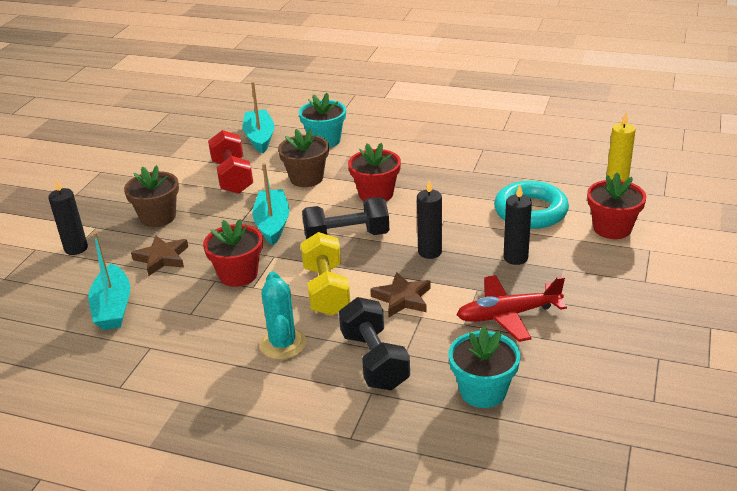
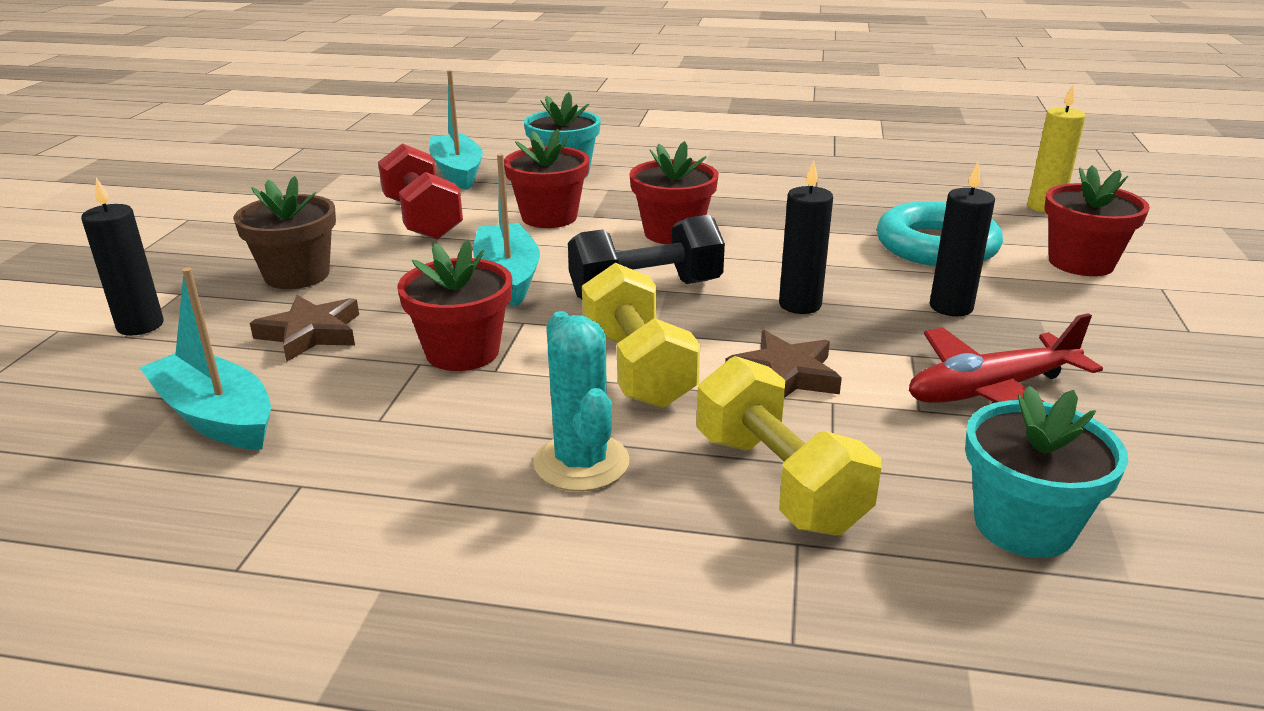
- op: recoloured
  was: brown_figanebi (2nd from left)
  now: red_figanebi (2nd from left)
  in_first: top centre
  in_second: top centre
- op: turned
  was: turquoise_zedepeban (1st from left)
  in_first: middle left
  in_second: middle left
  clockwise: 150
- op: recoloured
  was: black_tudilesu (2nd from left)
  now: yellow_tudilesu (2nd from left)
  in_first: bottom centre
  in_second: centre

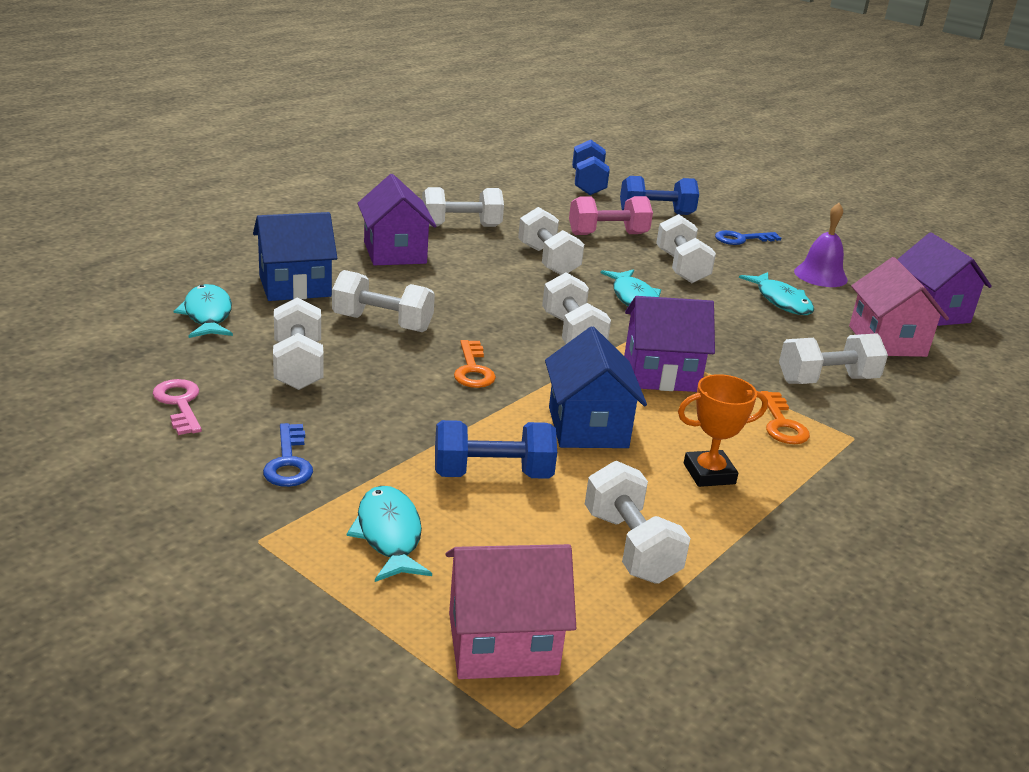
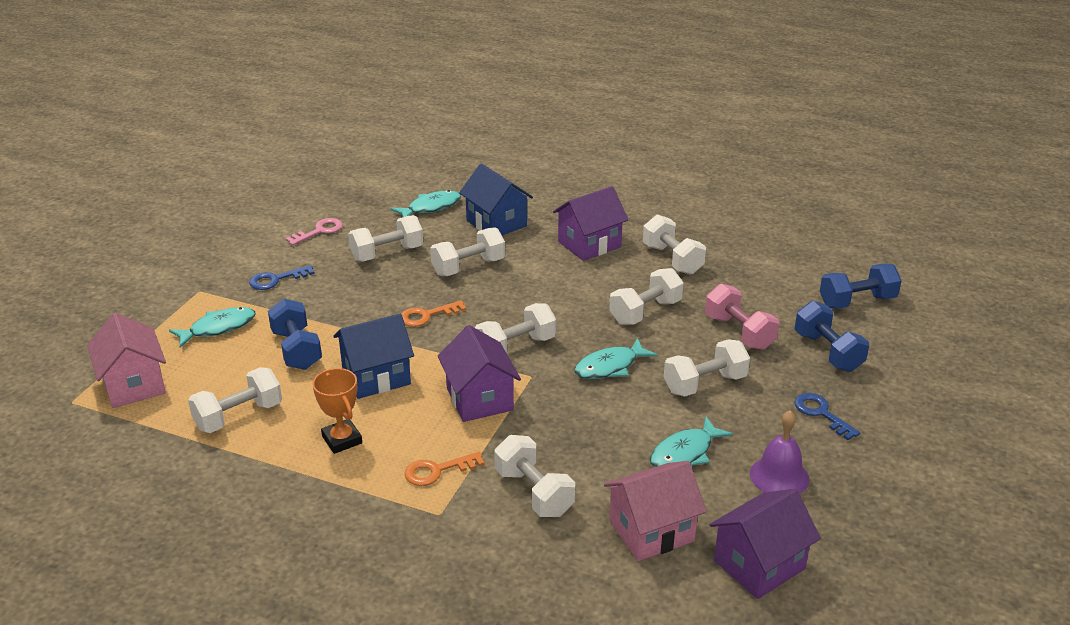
- op: turned
  was: white_tudilesu (2nd from left in the first image)
  in_first: centre
  in_second: centre
  clockwise: 60

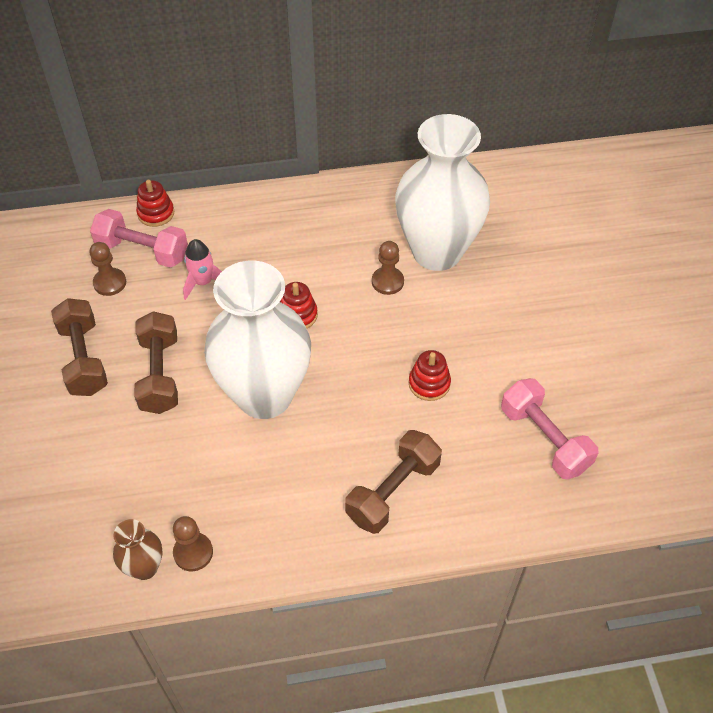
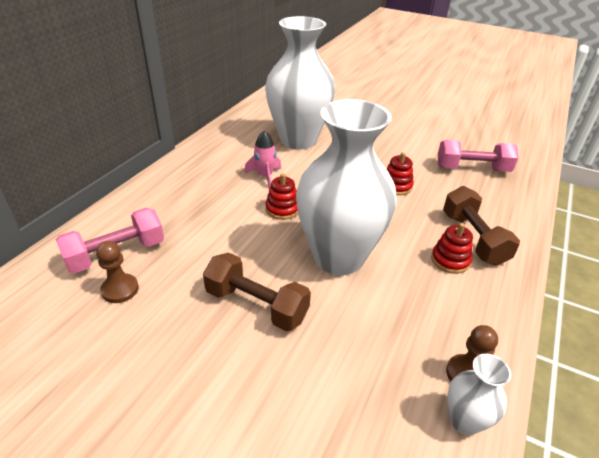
- op: moved
  was: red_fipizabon (1st from left in the first image)
  now: red_fipizabon (3rd from left)
  in_first: top left
  in_second: middle right
- op: moved
  was: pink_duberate
  in_first: middle left
  in_second: centre
- op: removed
  was: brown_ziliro (3rd from left)
  in_first: centre
- op: removed
  was: brown_tudilesu (1st from left)
  in_first: middle left
- op: recoloured
  was: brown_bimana
  now: white_bimana (3rd from left)
  in_first: bottom left
  in_second: bottom right

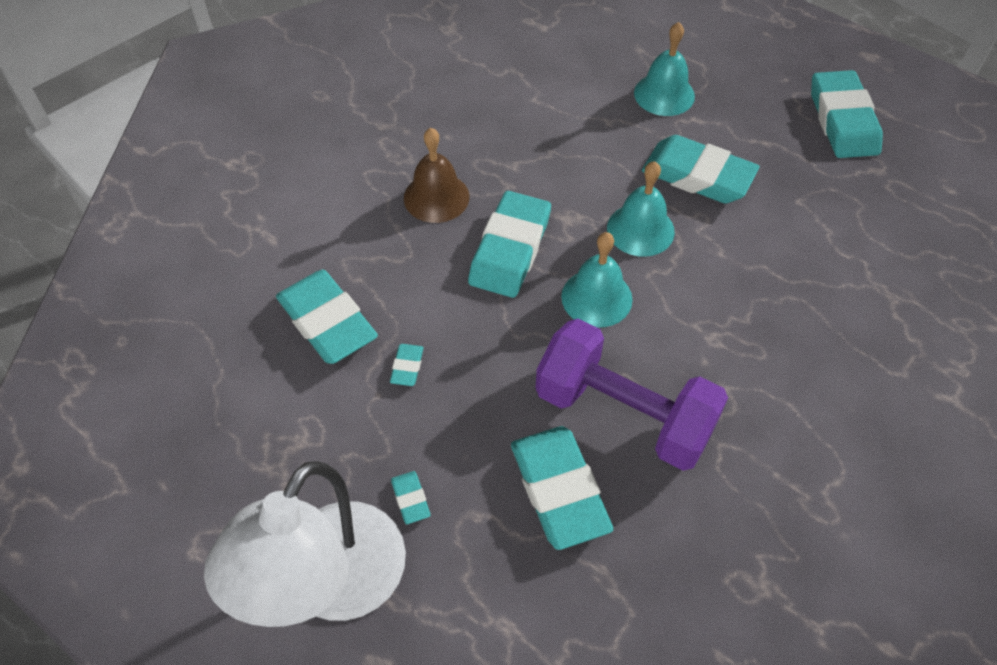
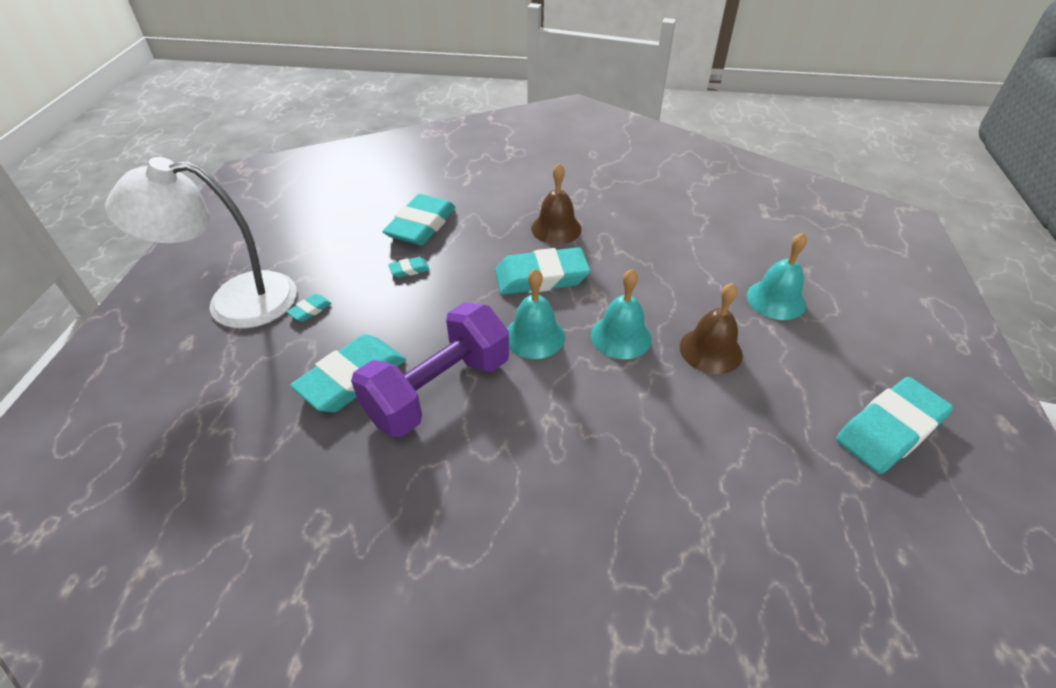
- op: replaced
  was: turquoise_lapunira (6th from left)
  now: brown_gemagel (2nd from left)
  in_first: top right
  in_second: middle right
- op: turned
  was: purple_tudilesu
  in_first: centre
  in_second: centre
  clockwise: 45

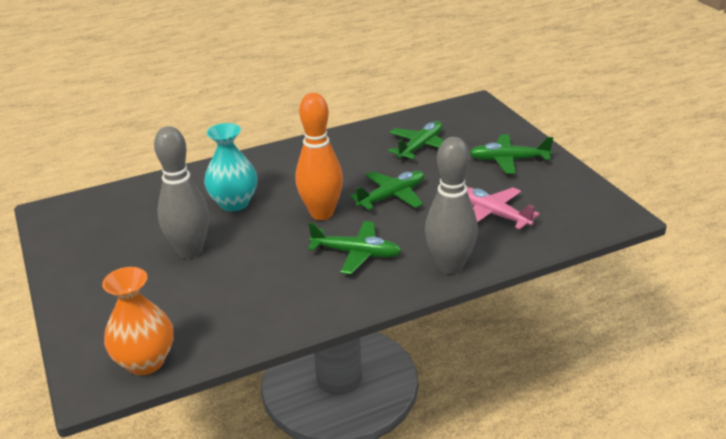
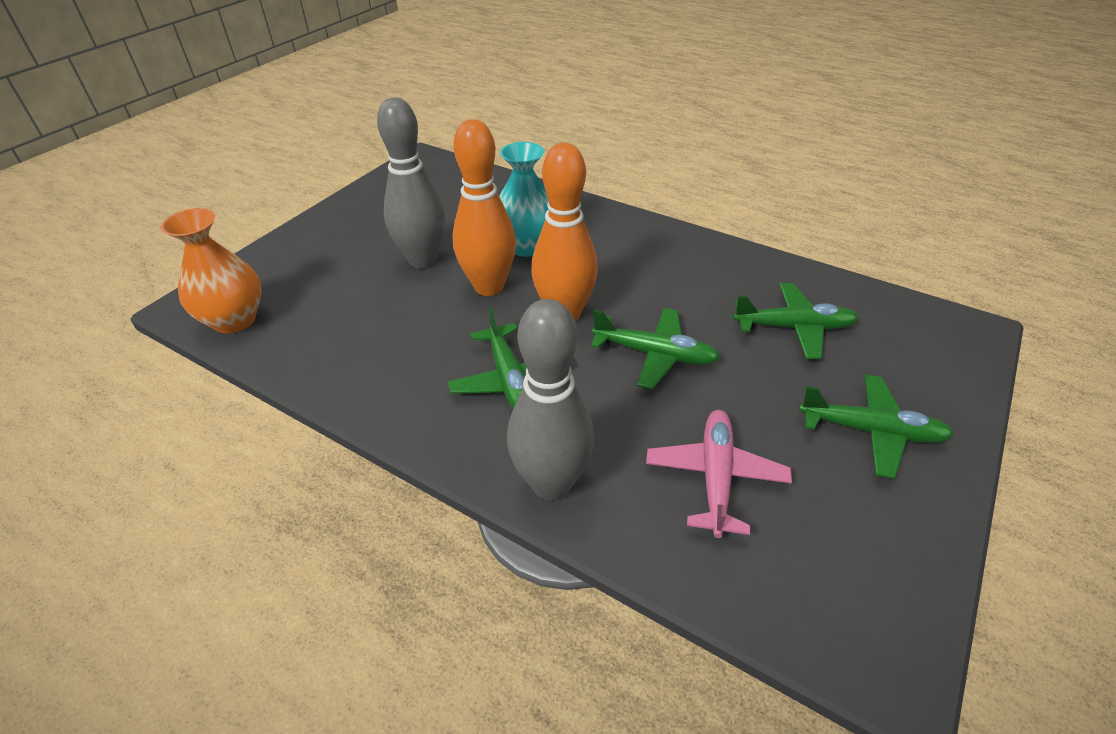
- op: turned
  was: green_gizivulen (4th from left)
  in_first: middle right
  in_second: middle right
  clockwise: 135
- op: added
  now: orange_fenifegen (1st from left)
  in_second: top centre

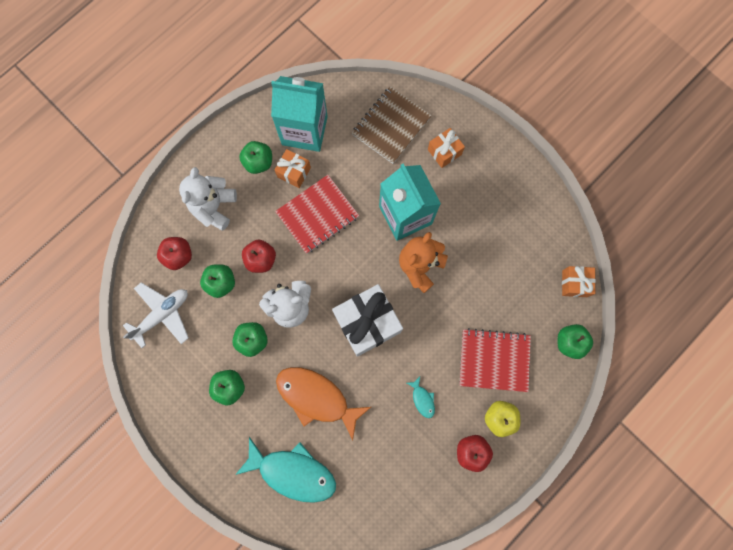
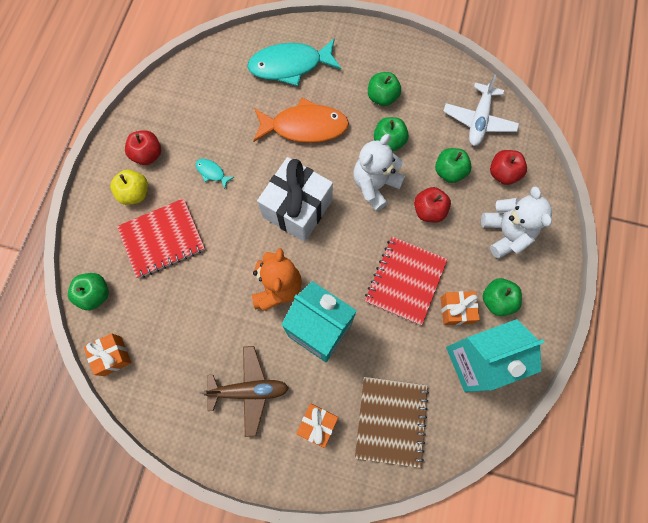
- op: added
  now: brown_gizivulen
  in_second: bottom centre

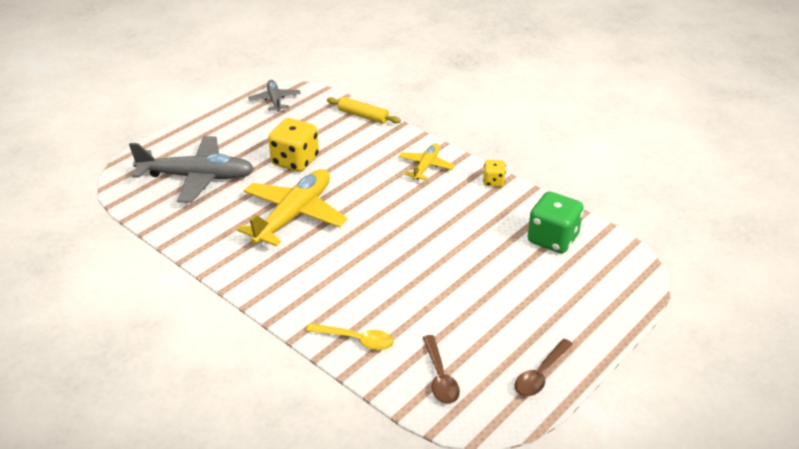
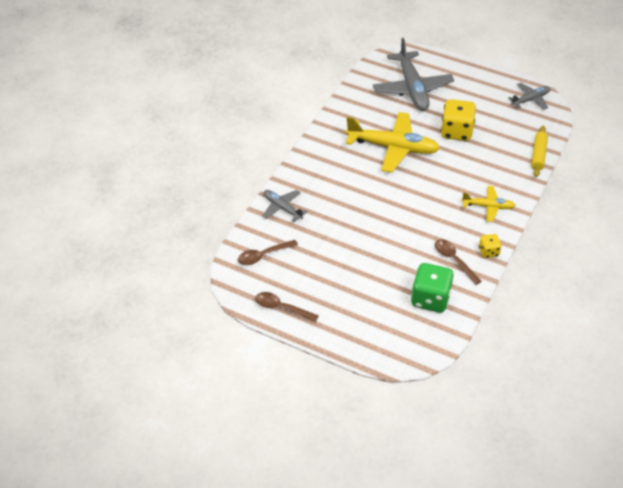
- op: replaced
  was: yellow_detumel
  now: grey_gizivulen (1st from left)
  in_first: bottom centre
  in_second: centre
- op: added
  now: brown_detumel (3rd from left)
  in_second: middle right

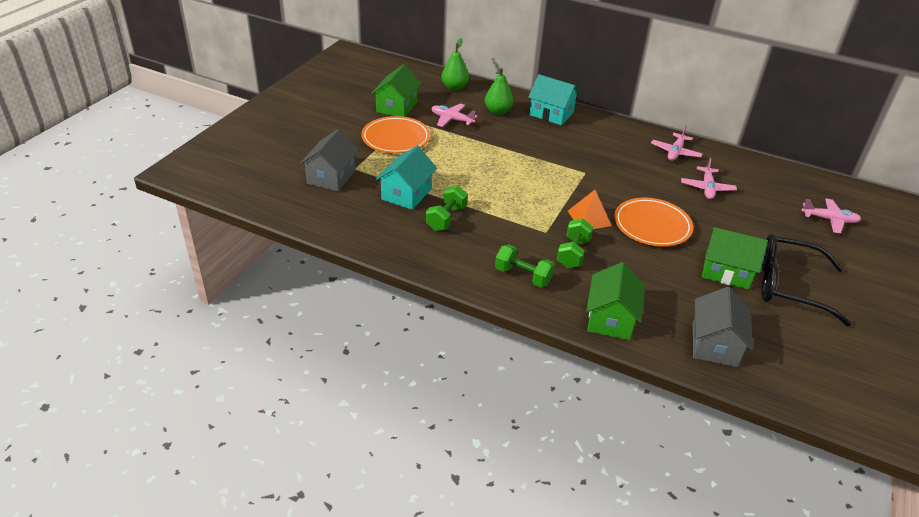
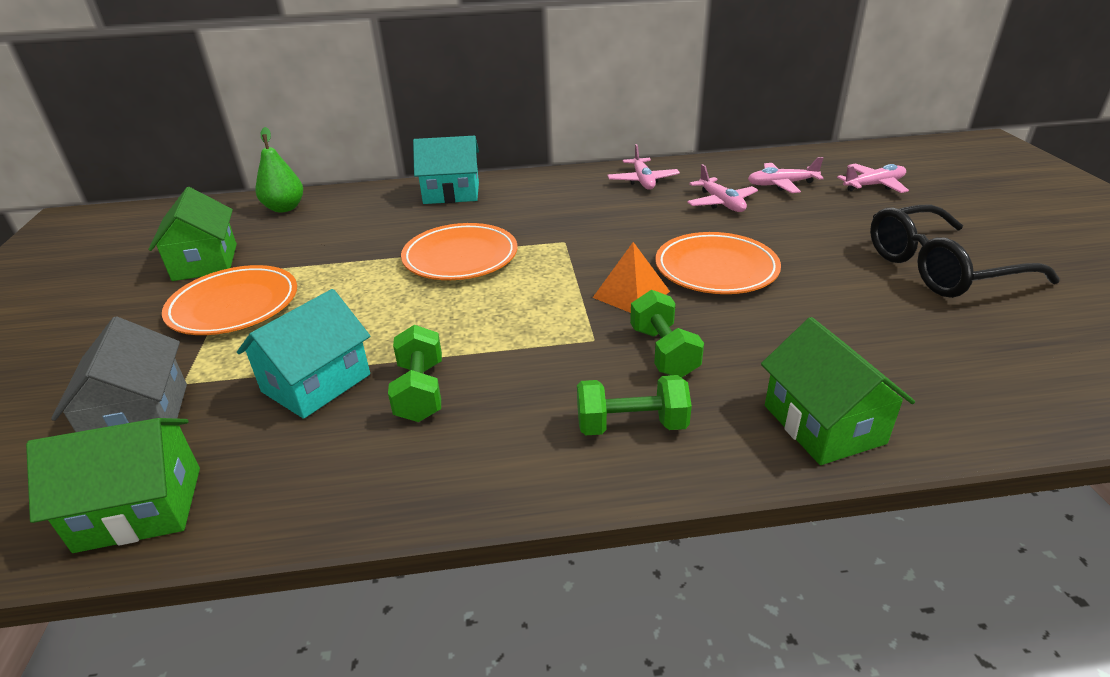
- op: removed
  was: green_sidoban (2nd from left)
  in_first: top centre
- op: moved
  was: pink_gizivulen (1st from left in the first image)
  now: pink_gizivulen (3rd from left)
  in_first: top centre
  in_second: top right
- op: turned
  was: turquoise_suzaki (1st from left)
  in_first: centre
  in_second: middle left
  clockwise: 45
- op: moved
  was: green_suzaki (3rd from left in the first image)
  now: green_suzaki (1st from left)
  in_first: middle right
  in_second: bottom left
- op: removed
  was: grey_suzaki (2nd from left)
  in_first: middle right
- op: added
  now: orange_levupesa (2nd from left)
  in_second: centre

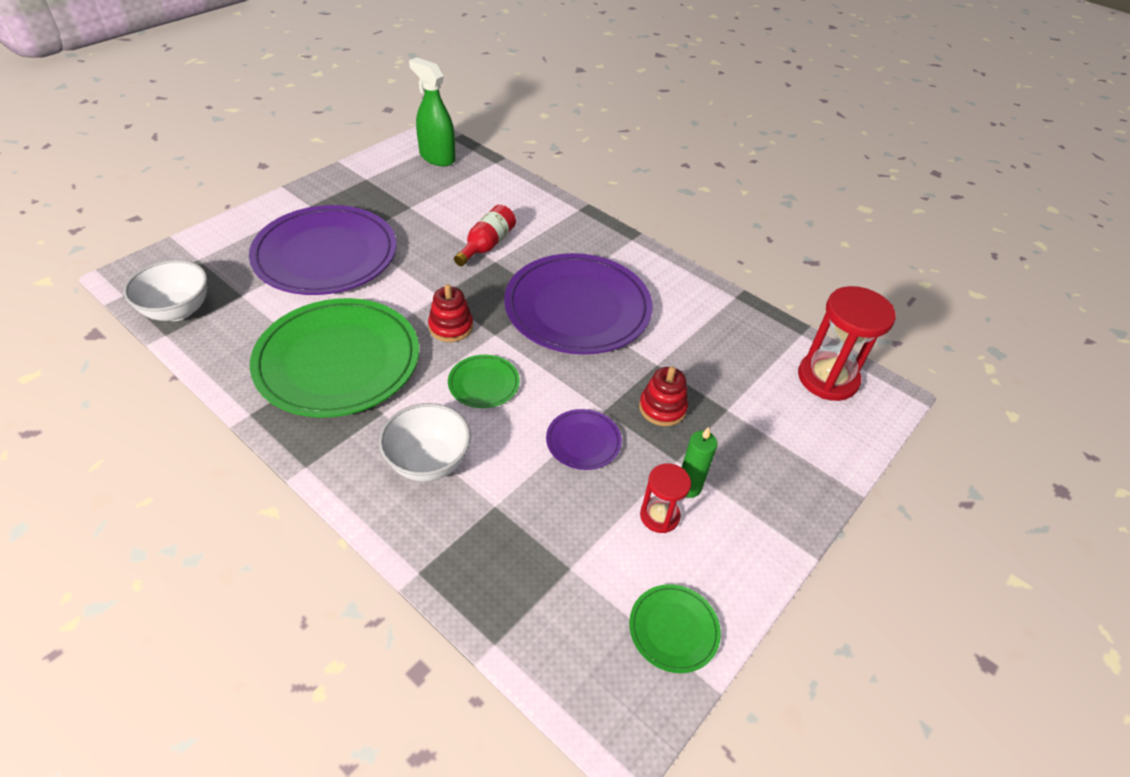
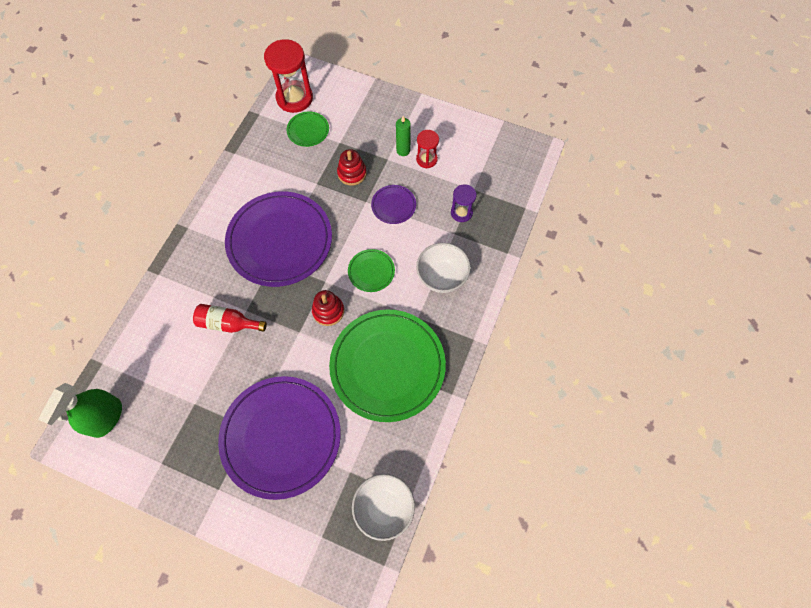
- op: moved
  was: green_levupesa (3rd from left in the first image)
  now: green_levupesa (1st from left)
  in_first: bottom centre
  in_second: top centre
- op: added
  now: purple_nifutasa
  in_second: centre

